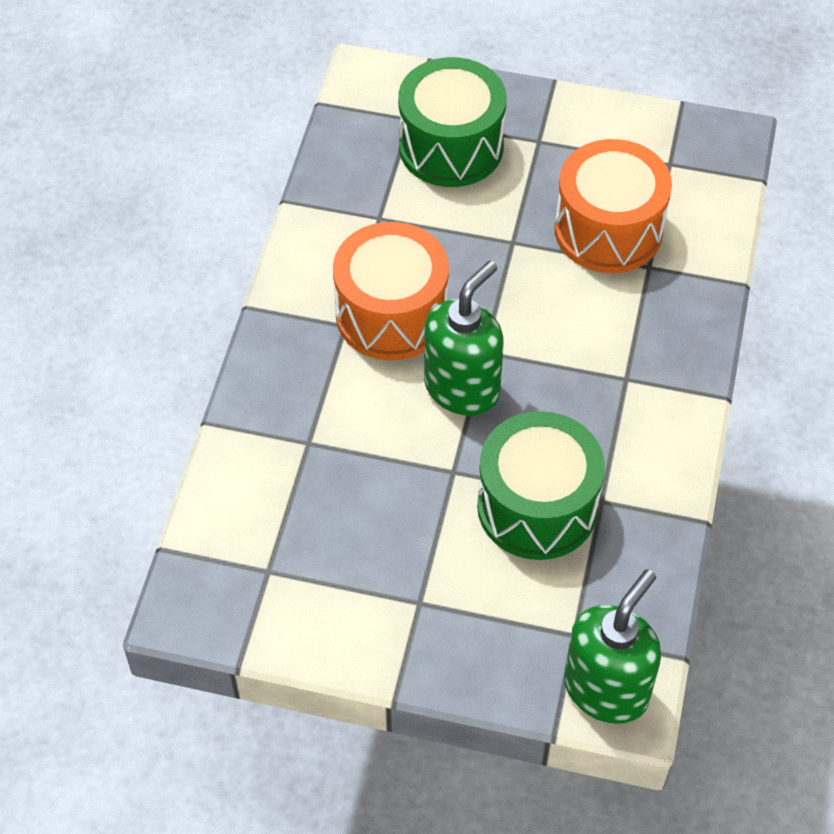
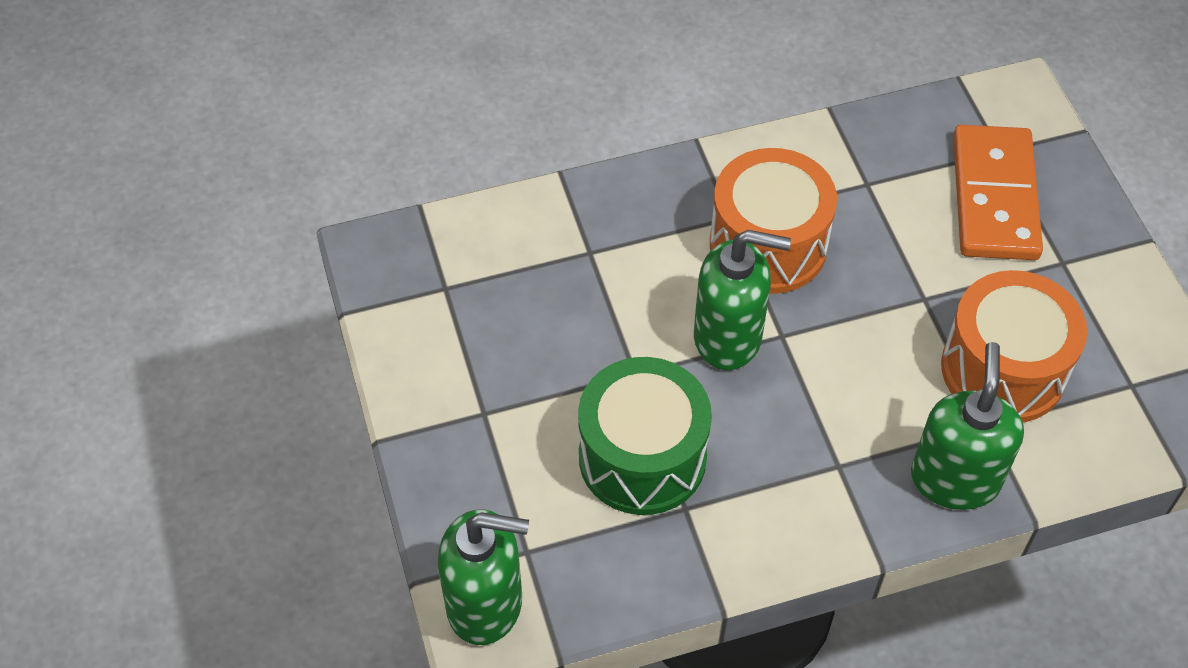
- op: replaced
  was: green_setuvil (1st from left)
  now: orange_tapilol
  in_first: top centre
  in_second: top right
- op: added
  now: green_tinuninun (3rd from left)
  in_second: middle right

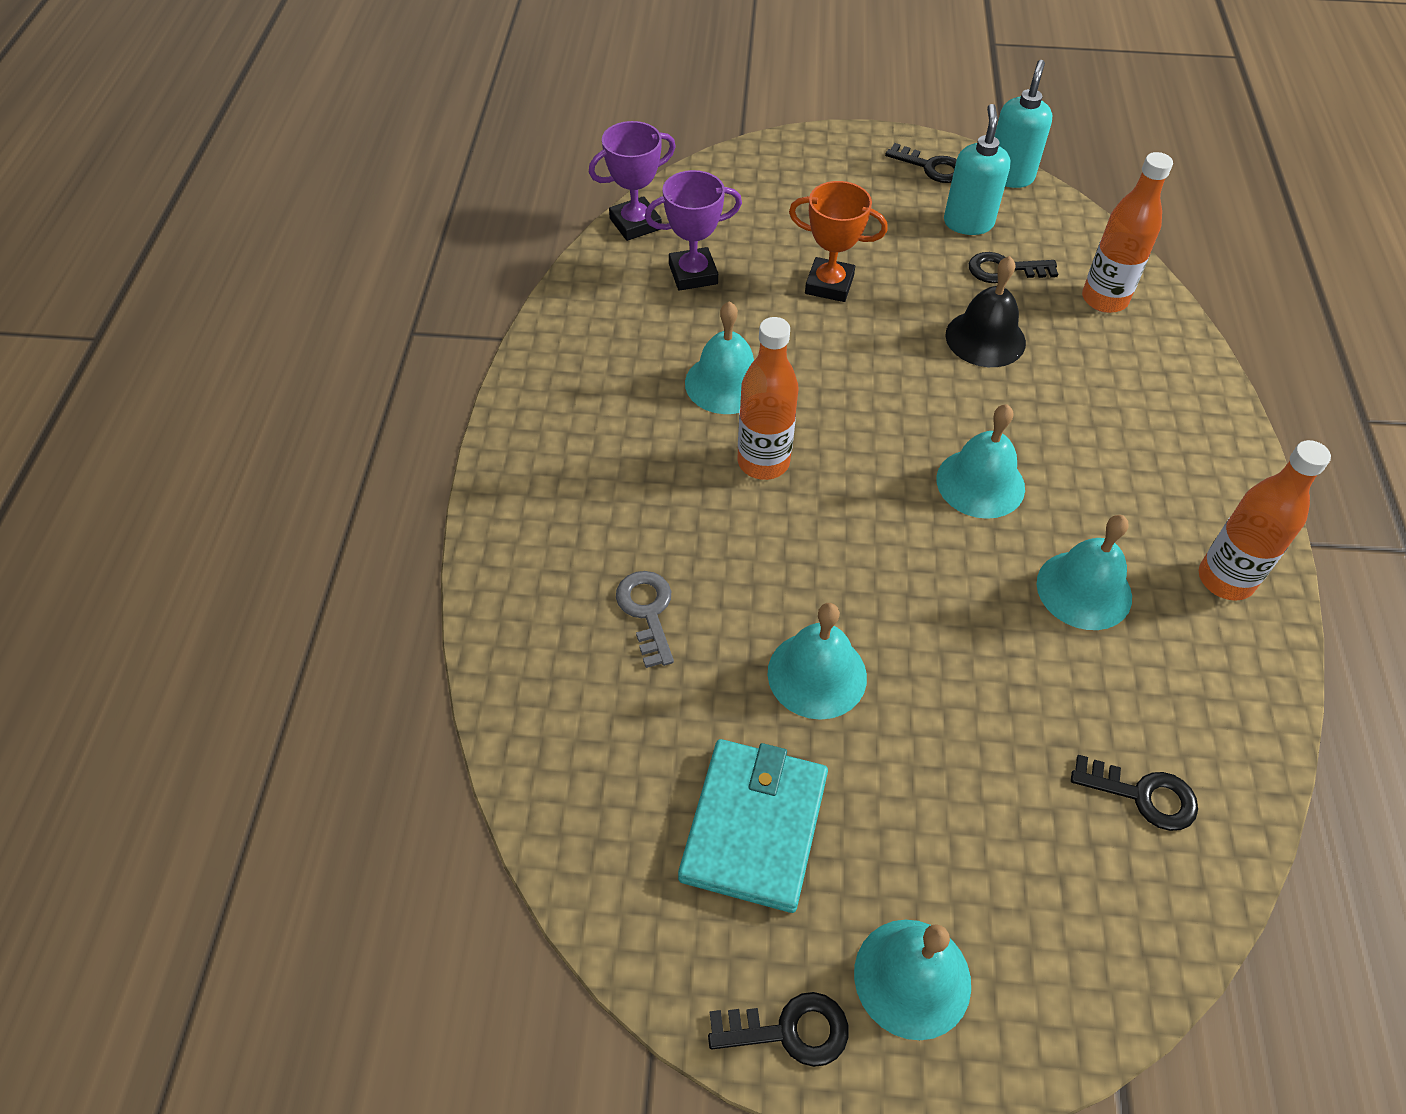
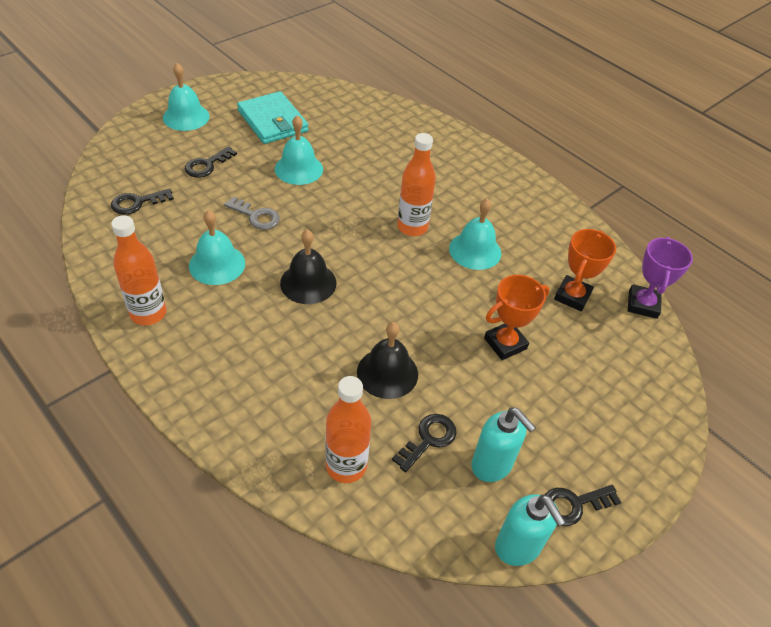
- op: recoloured
  was: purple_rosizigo (2nd from left)
  now: orange_rosizigo (2nd from left)
  in_first: top centre
  in_second: middle right
- op: recoloured
  was: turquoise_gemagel (4th from left)
  now: black_gemagel (1st from left)
  in_first: middle right
  in_second: centre
- op: moved
  was: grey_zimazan
  in_first: centre
  in_second: middle left
- op: moved
  was: black_zimazan (1st from left in the first image)
  now: black_zimazan (2nd from left)
  in_first: bottom centre
  in_second: top left

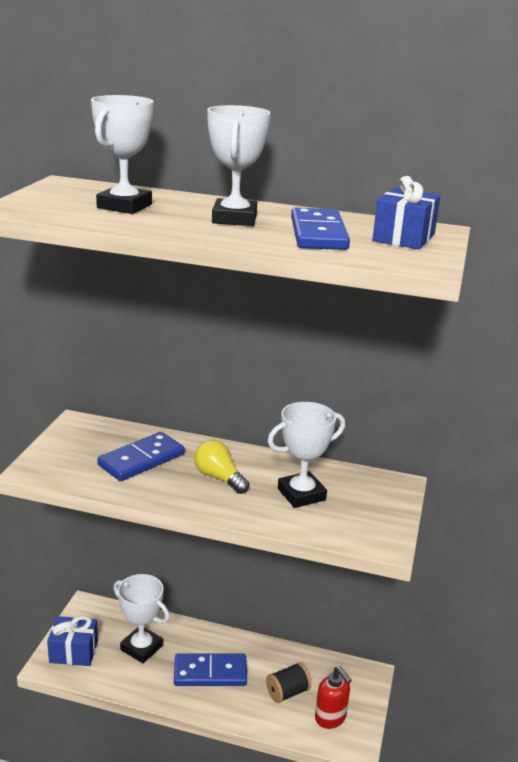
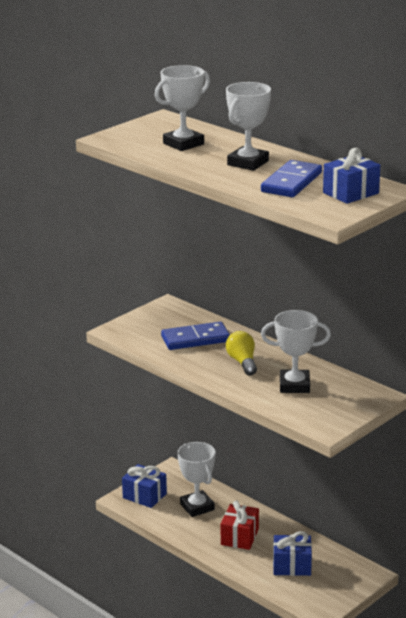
- op: replaced
  was: blue_tapilol (2nd from left)
  now: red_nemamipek
  in_first: bottom centre
  in_second: bottom centre
- op: replaced
  was: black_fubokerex
  now: blue_nemamipek (2nd from left)
  in_first: bottom centre
  in_second: bottom right
- op: removed
  was: red_tinuninun
  in_first: bottom centre

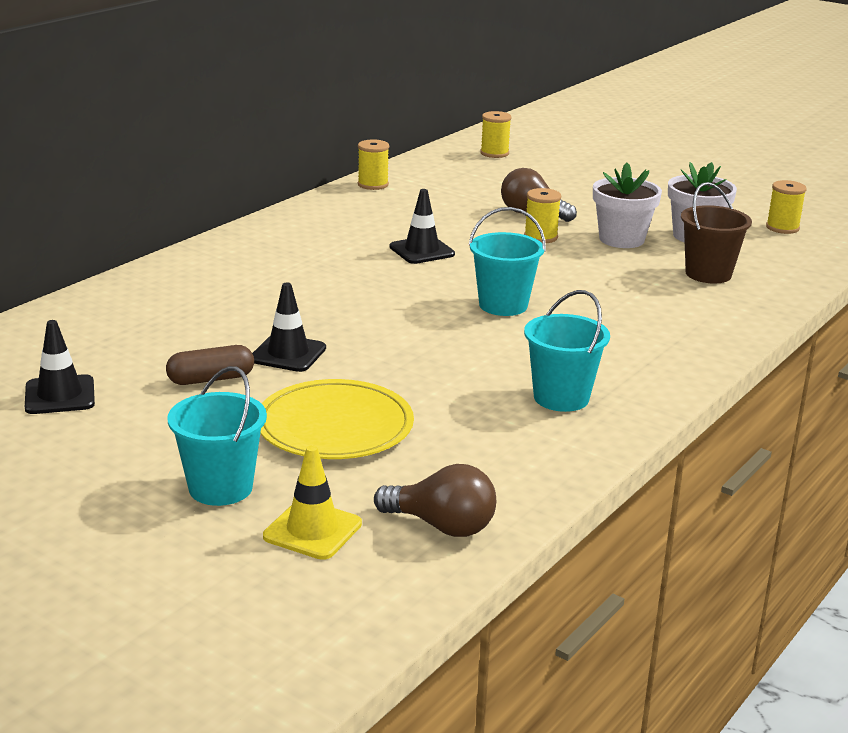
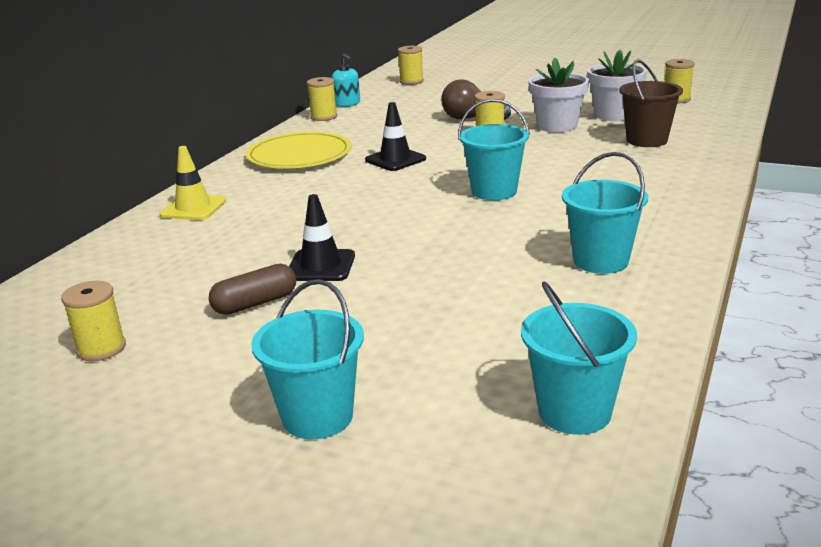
- op: replaced
  was: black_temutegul (1st from left)
  now: yellow_fubokerex (1st from left)
  in_first: middle left
  in_second: middle left
- op: moved
  was: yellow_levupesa
  in_first: centre
  in_second: top centre
- op: moved
  was: yellow_temutegul
  in_first: bottom centre
  in_second: middle left
- op: replaced
  was: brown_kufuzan (1st from left)
  now: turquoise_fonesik (3rd from left)
  in_first: bottom centre
  in_second: middle right
- op: added
  now: turquoise_tinuninun
  in_second: top centre

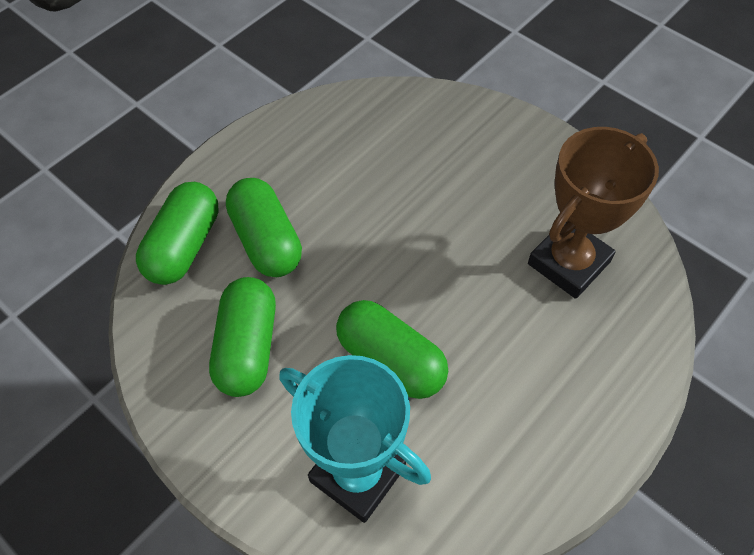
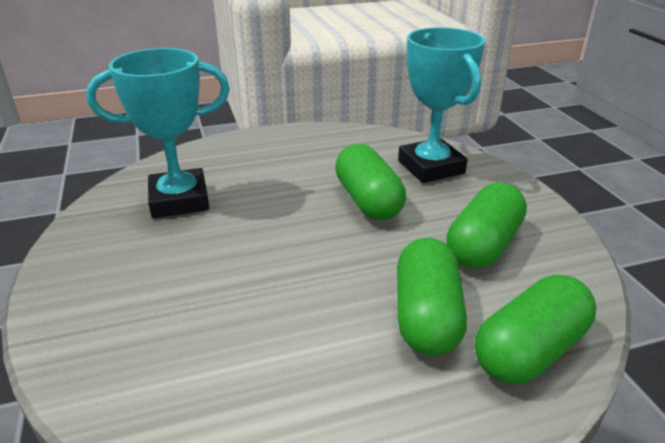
- op: recoloured
  was: brown_rosizigo
  now: turquoise_rosizigo (1st from left)
  in_first: middle right
  in_second: top left

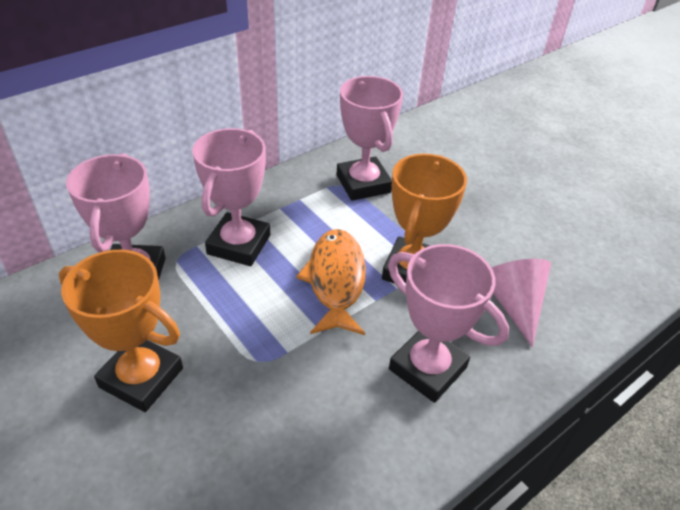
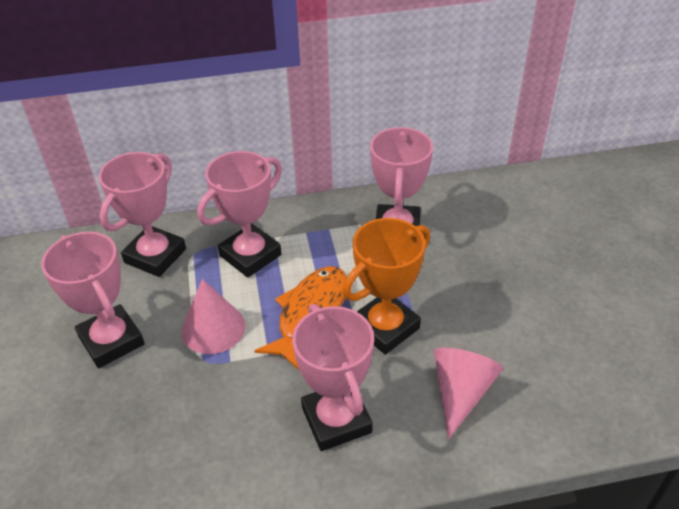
- op: recoloured
  was: orange_rosizigo (1st from left)
  now: pink_rosizigo (1st from left)
  in_first: middle left
  in_second: middle left
- op: added
  now: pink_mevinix (1st from left)
  in_second: middle left

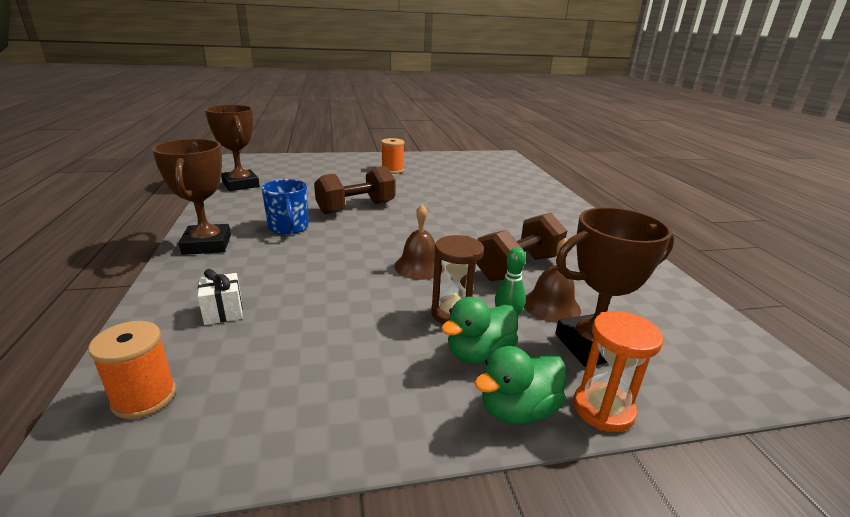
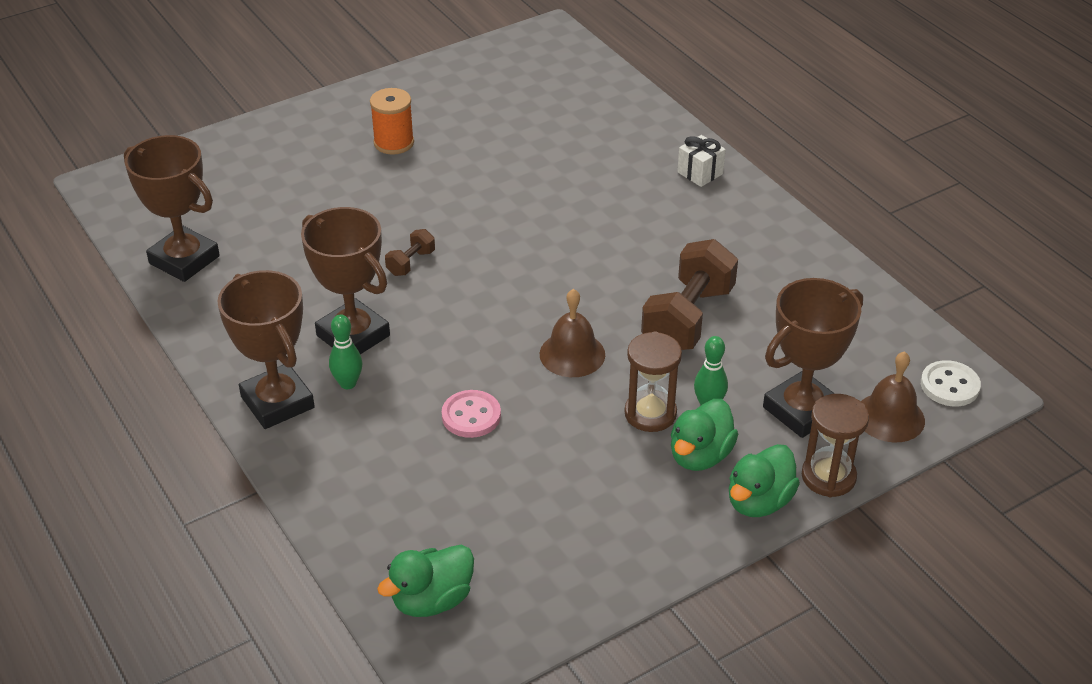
- op: resized
  was: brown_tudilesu (1st from left)
  in_first: centre
  in_second: centre
  ratio: 0.46
- op: replaced
  was: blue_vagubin
  now: brown_rosizigo (3rd from left)
  in_first: centre
  in_second: middle left
- op: moved
  was: brown_gemagel (2nd from left)
  in_first: centre
  in_second: middle right
- op: moved
  was: white_nemamipek
  in_first: middle left
  in_second: top centre
- op: recoloured
  was: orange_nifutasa
  now: brown_nifutasa (2nd from left)
  in_first: bottom right
  in_second: middle right
- op: replaced
  was: orange_fubokerex (1st from left)
  now: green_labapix (1st from left)
  in_first: bottom left
  in_second: bottom centre
- op: added
  now: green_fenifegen (1st from left)
  in_second: middle left
- op: added
  now: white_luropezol
  in_second: middle right
- op: added
  now: pink_luropezol
  in_second: centre

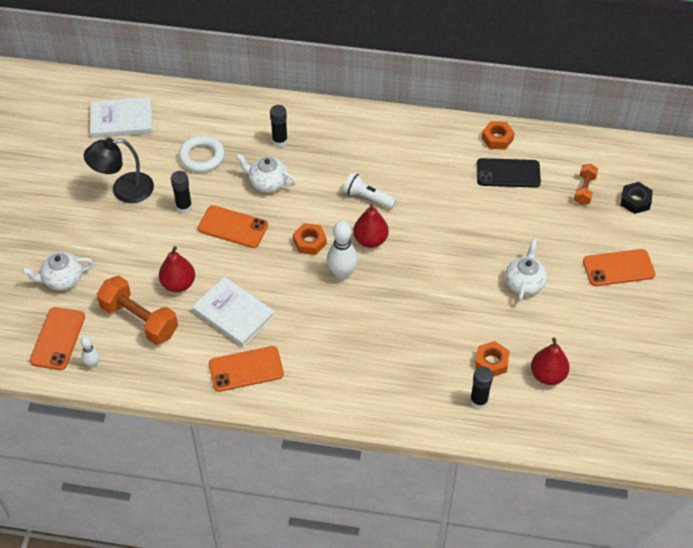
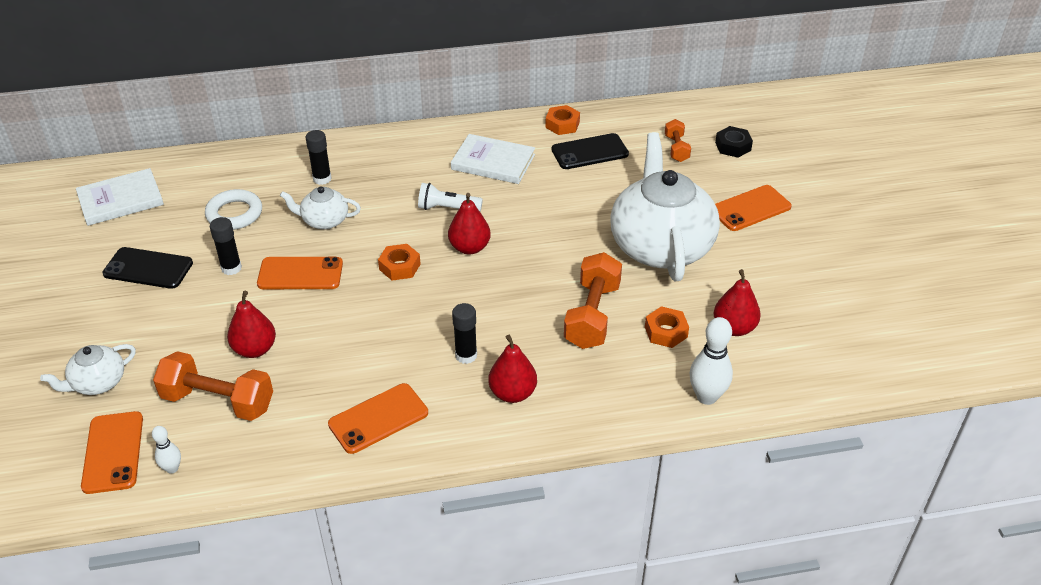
- op: replaced
  was: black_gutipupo
  now: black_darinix (1st from left)
  in_first: top left
  in_second: middle left
- op: moved
  was: white_fenifegen (2nd from left)
  in_first: centre
  in_second: middle right
- op: resized
  was: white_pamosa (3rd from left)
  in_first: middle right
  in_second: centre
  ratio: 2.18
- op: moved
  was: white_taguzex (2nd from left)
  in_first: centre
  in_second: top centre
- op: moved
  was: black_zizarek (3rd from left)
  in_first: bottom right
  in_second: centre
- op: added
  now: orange_tudilesu (2nd from left)
  in_second: centre
- op: added
  now: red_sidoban (3rd from left)
  in_second: centre

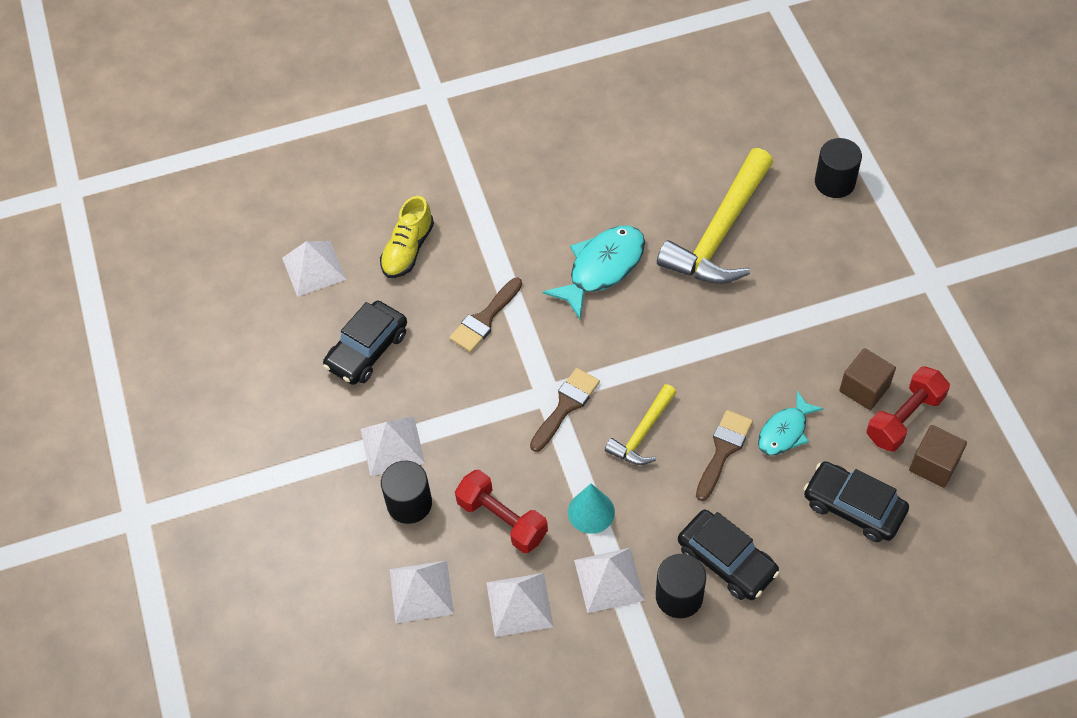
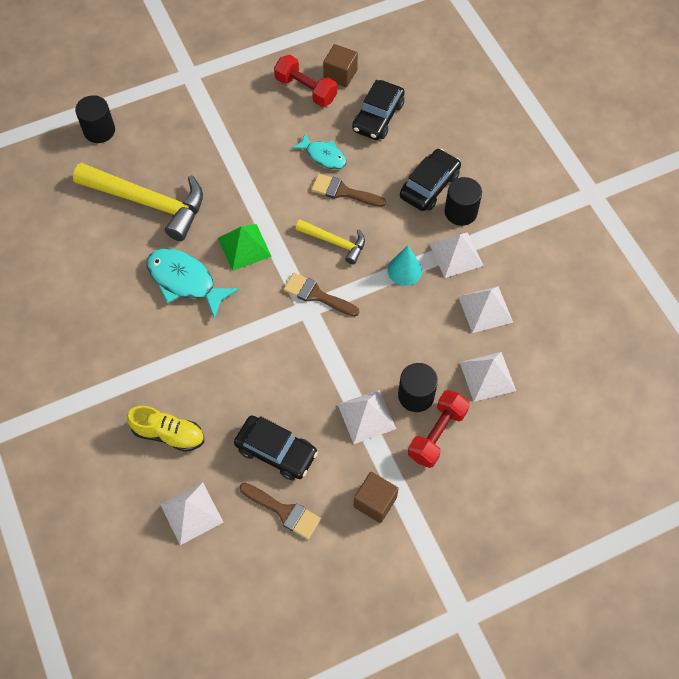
- op: moved
  was: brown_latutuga (1st from left)
  in_first: centre
  in_second: bottom centre
- op: moved
  was: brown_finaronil (1st from left in the first image)
  now: brown_finaronil (2nd from left)
  in_first: middle right
  in_second: bottom centre
- op: moved
  was: red_tudilesu (1st from left in the first image)
  now: red_tudilesu (2nd from left)
  in_first: bottom centre
  in_second: centre
- op: added
  now: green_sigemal
  in_second: centre

